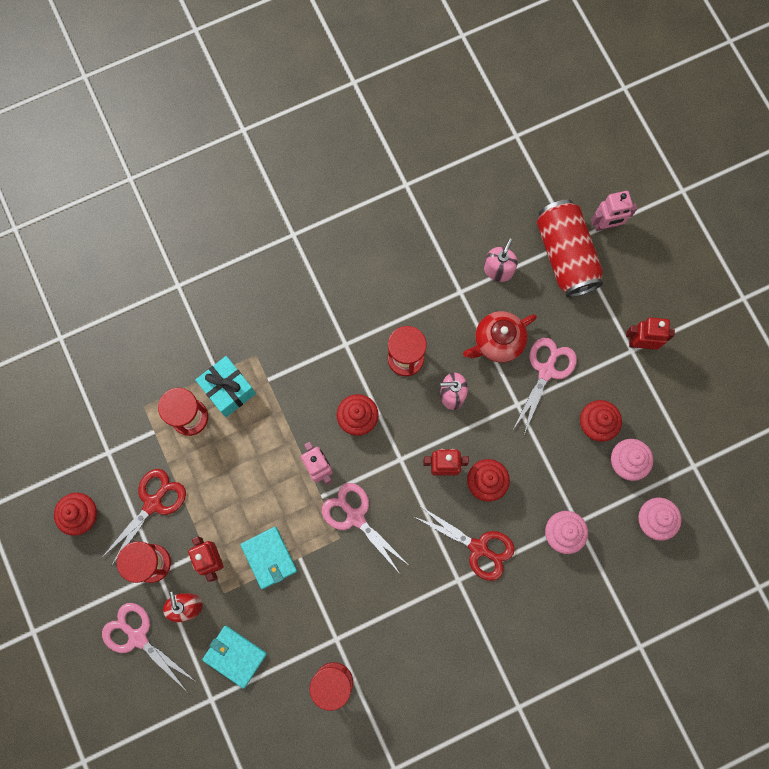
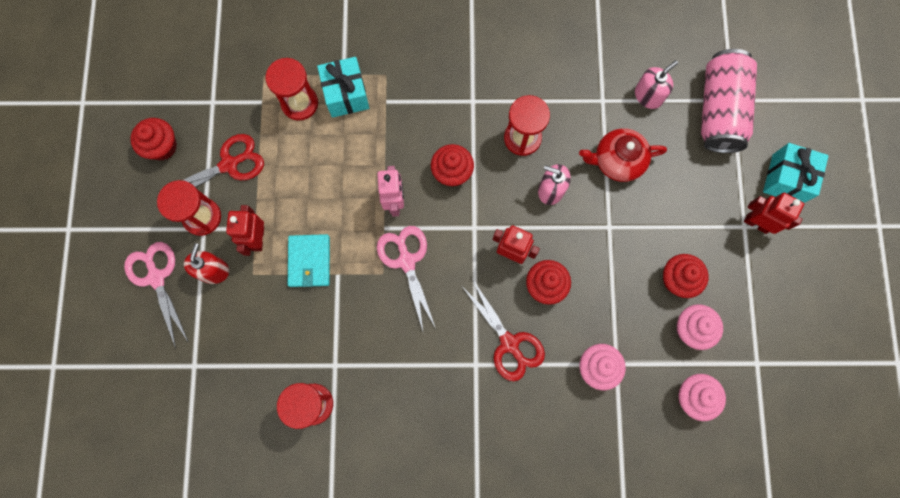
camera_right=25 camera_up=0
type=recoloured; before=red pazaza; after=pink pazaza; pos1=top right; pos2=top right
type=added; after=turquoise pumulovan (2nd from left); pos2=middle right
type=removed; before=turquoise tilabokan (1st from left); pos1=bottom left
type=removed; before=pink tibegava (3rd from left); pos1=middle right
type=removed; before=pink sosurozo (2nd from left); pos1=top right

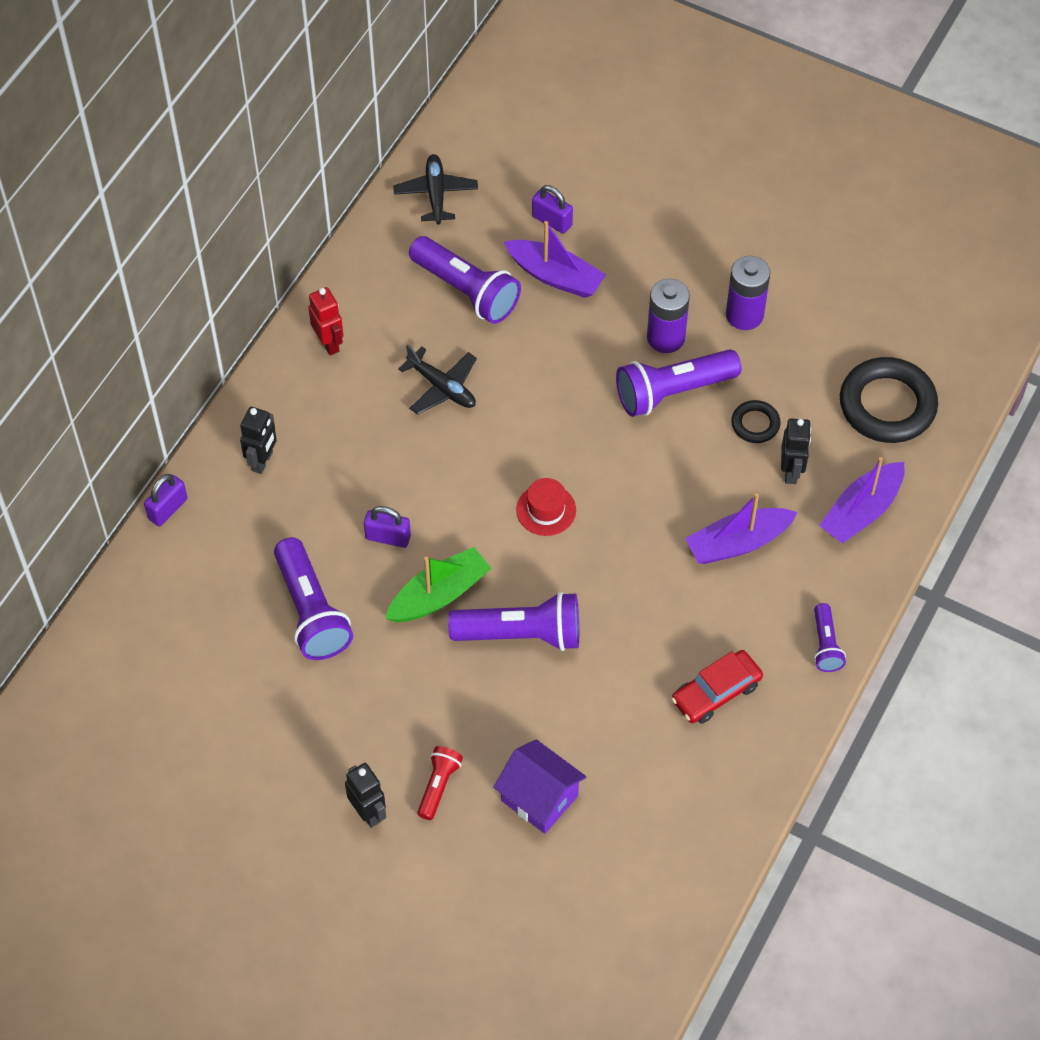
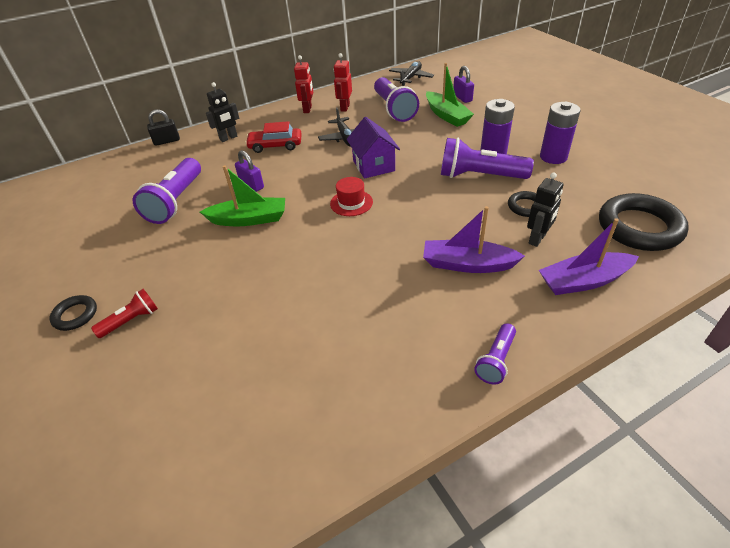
camera_right=35 camera_up=-15
type=replaced; before=black sosurozo (2nd from left); after=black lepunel (1st from left); pos1=bottom centre; pos2=middle left
type=recoloured; before=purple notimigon (1st from left); after=black notimigon; pos1=middle left; pos2=top left
type=moved; before=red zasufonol; pos1=middle right; pos2=top centre
type=added; after=red sosurozo (2nd from left); pos2=top centre
type=moved; before=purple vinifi; pos1=bottom centre; pos2=top centre
type=recoloured; before=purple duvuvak (1st from left); after=green duvuvak (2nd from left); pos1=top centre; pos2=top centre
type=removed; before=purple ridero (3rd from left); pos1=centre

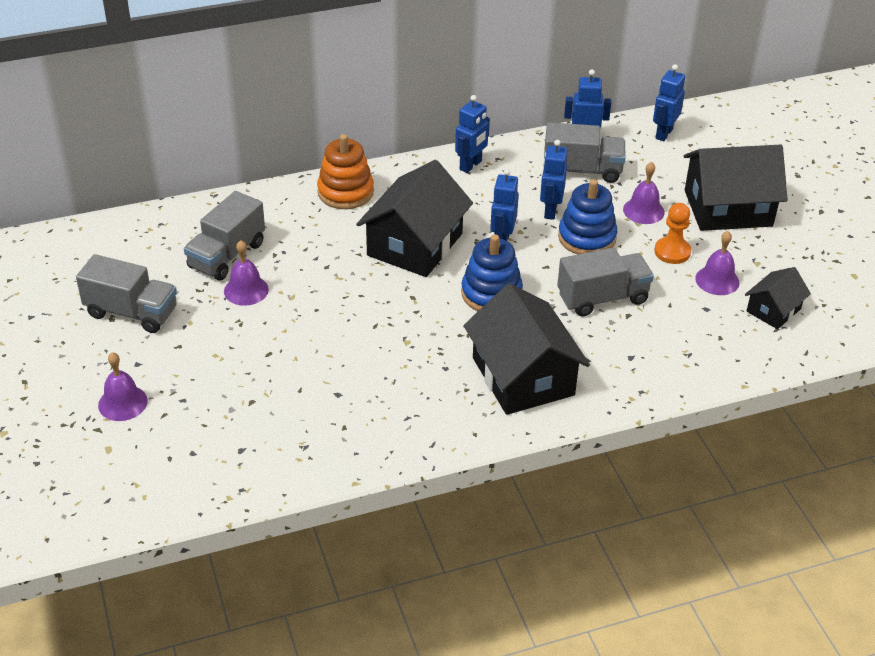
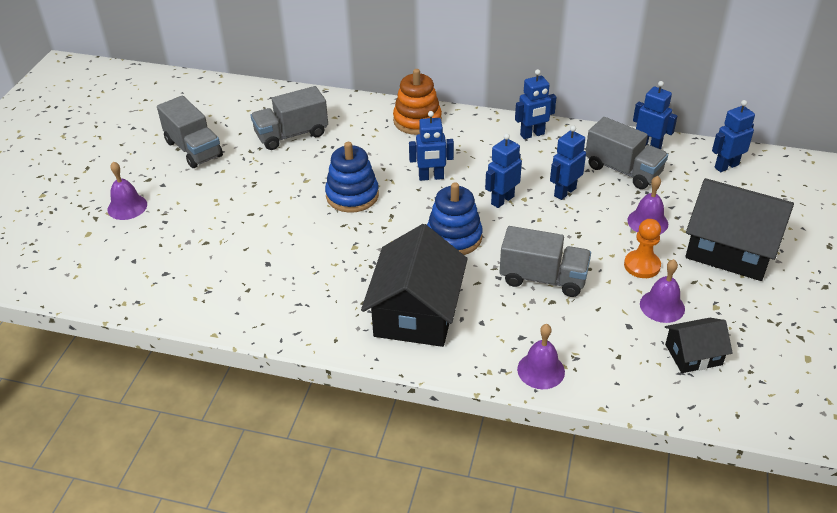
camera_right=35 camera_up=0
type=moved; before=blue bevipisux (2nd from left in the first image); after=blue bevipisux (1st from left); pos1=top right; pos2=centre
type=replaced; before=black vinifi (1st from left); after=blue sosurozo (1st from left); pos1=top centre; pos2=top centre
type=moved; before=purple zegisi (2nd from left); pos1=middle left; pos2=bottom centre

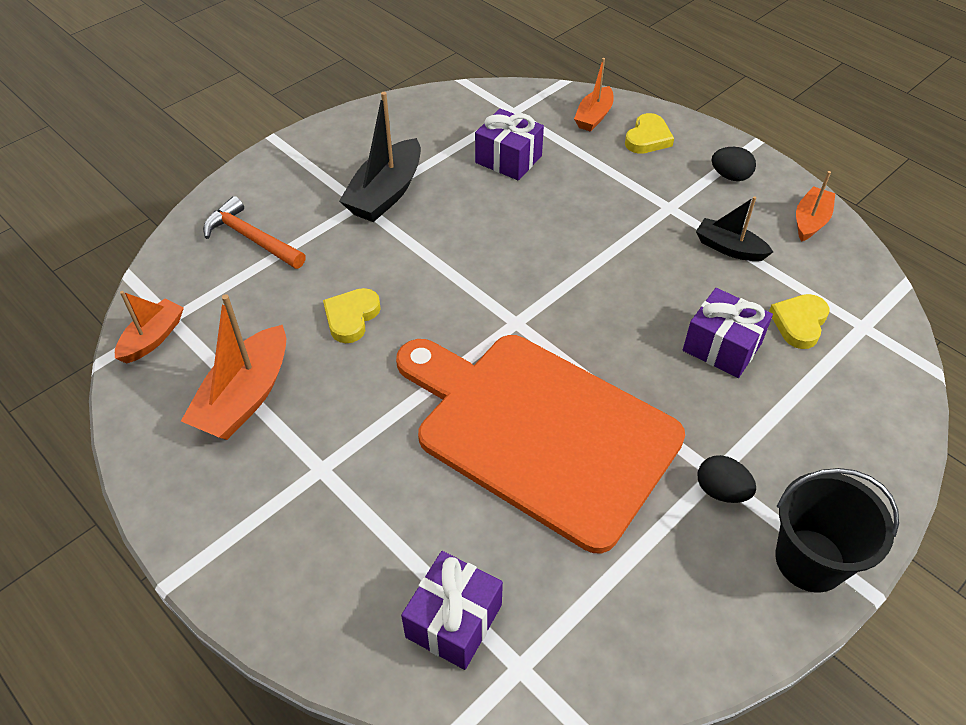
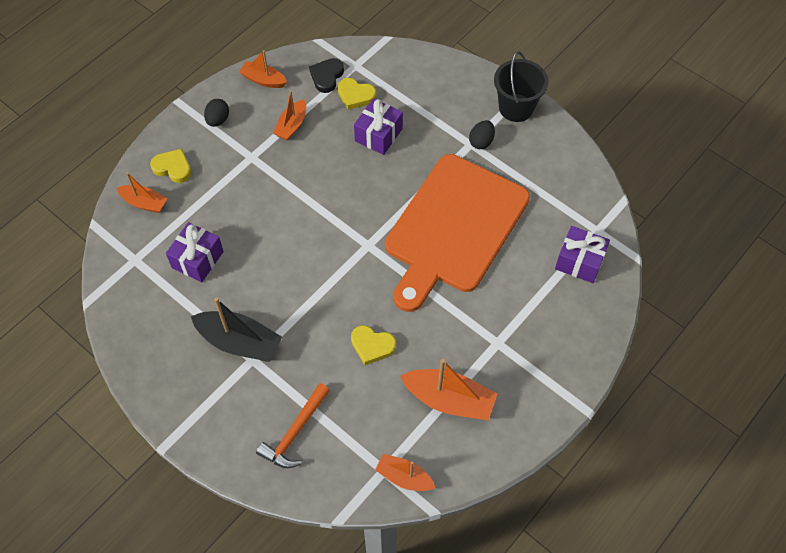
camera_right=-95 camera_up=10
type=recoloured; before=black duvuvak (2nd from left); after=orange duvuvak (3rd from left); pos1=top right; pos2=top centre
type=added; after=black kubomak; pos2=top centre

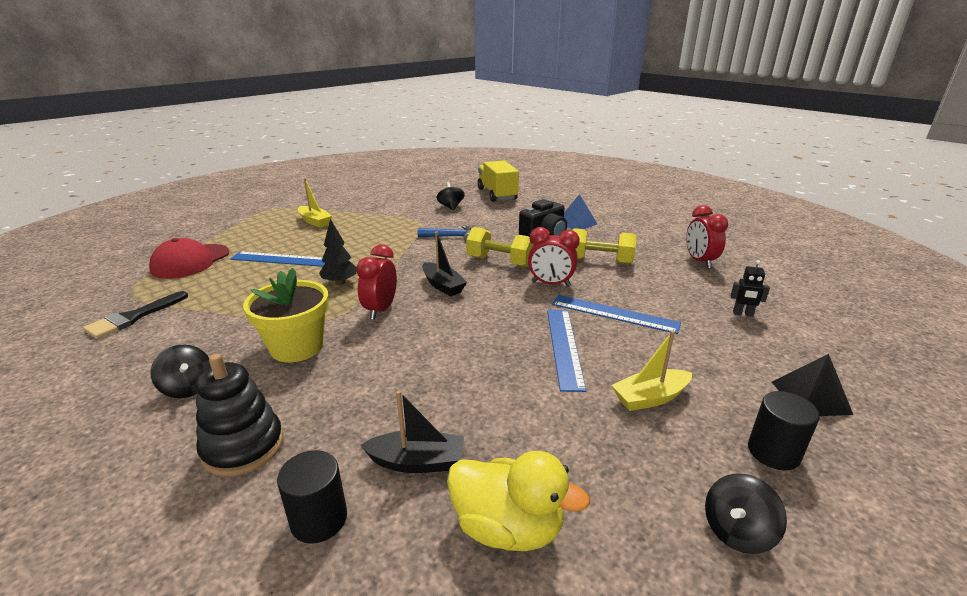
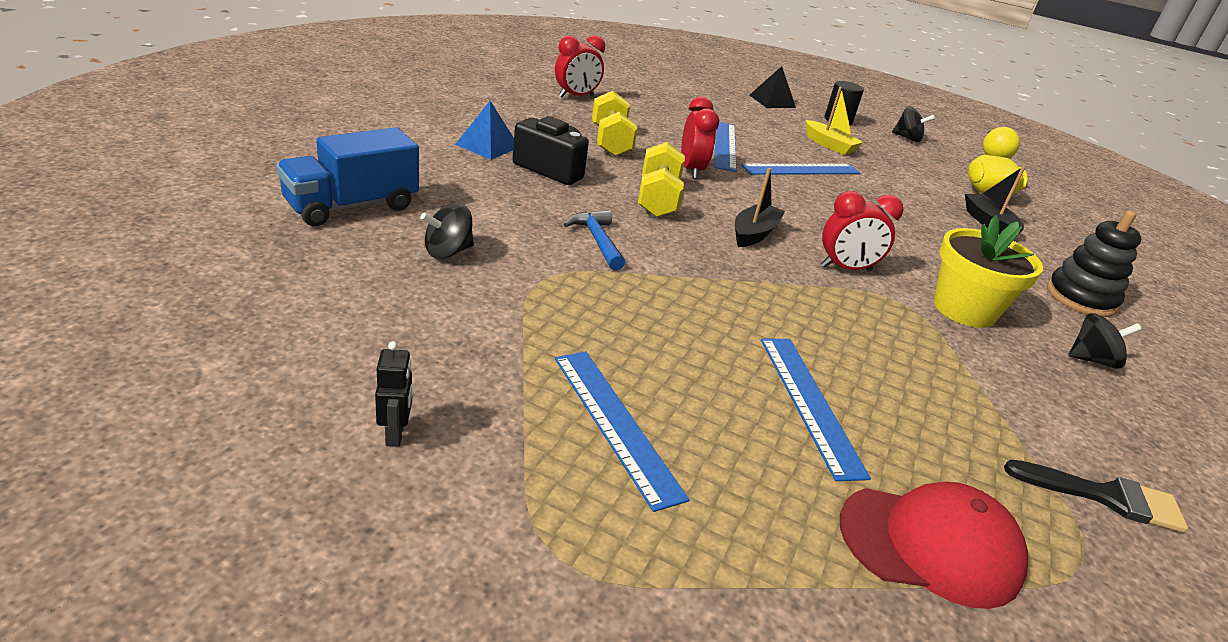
camera_right=-115 camera_up=5
type=recoloured; before=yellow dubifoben; after=blue dubifoben; pos1=top centre; pos2=top left
type=moved; before=black sosurozo; pos1=middle right; pos2=middle left
type=replaced; before=yellow duvuvak (1st from left); after=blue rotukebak (1st from left); pos1=middle left; pos2=bottom centre
type=turned; before=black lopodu (1st from left in the first image); pos1=middle left; pos2=middle right; turn=60
type=removed; before=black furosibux (1st from left); pos1=bottom left
type=removed; before=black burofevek; pos1=centre

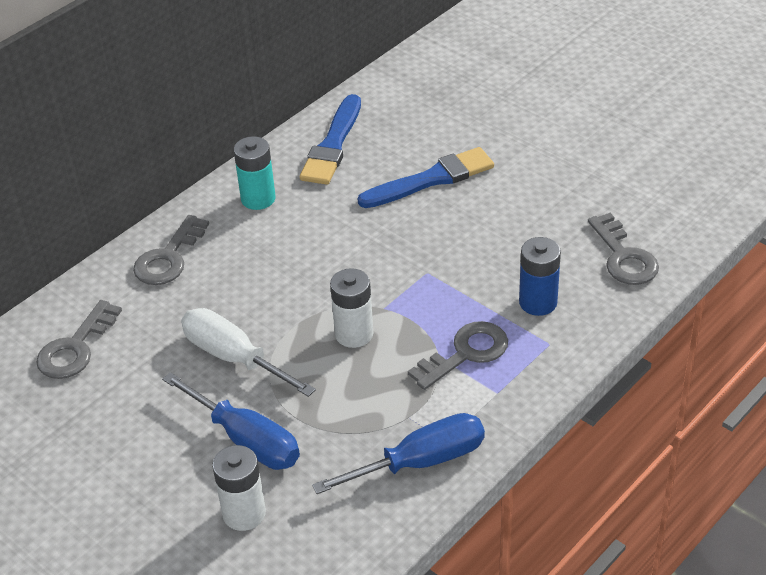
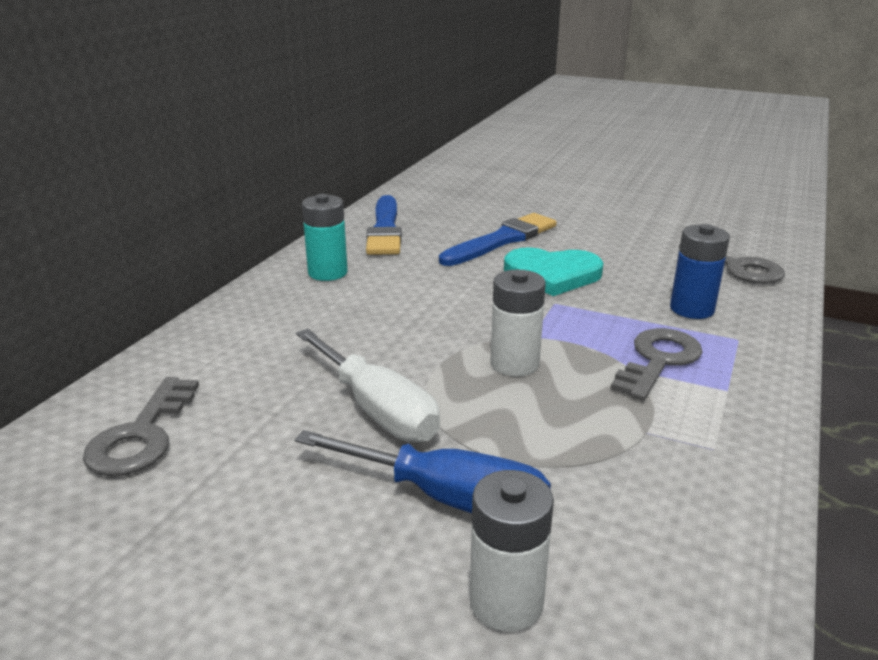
camera_right=-20 camera_up=-15
type=turned; before=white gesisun; pos1=middle left; pos2=centre; turn=-150
type=added; after=turquoise kubomak; pos2=centre
type=removed; before=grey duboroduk (2nd from left); pos1=middle left
type=removed; before=blue gesisun (2nd from left); pos1=bottom centre

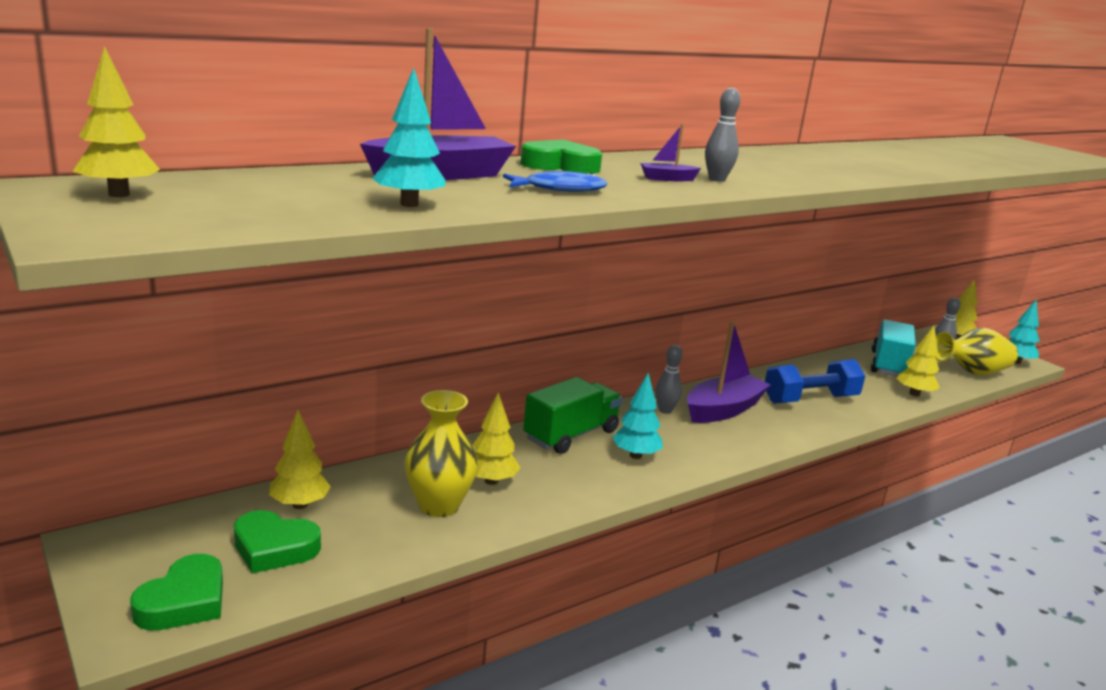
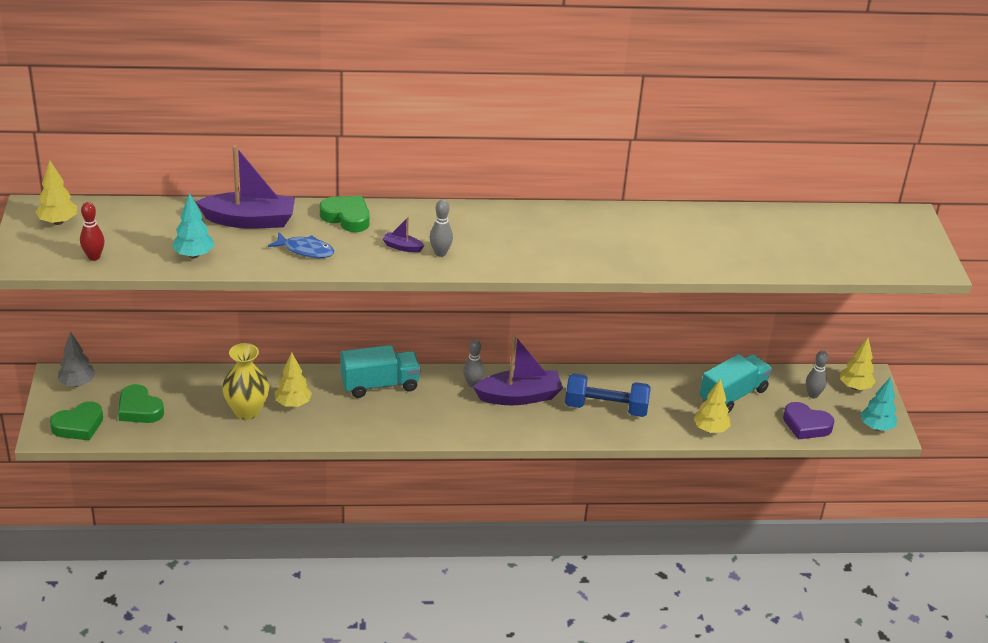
camera_right=30 camera_up=15
type=added; after=grey burofevek; pos2=middle left
type=added; after=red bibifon; pos2=middle left
type=recoloured; before=green dubifoben; after=turquoise dubifoben (1st from left); pos1=centre; pos2=centre
type=replaced; before=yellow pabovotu (2nd from left); after=purple kubomak; pos1=middle right; pos2=middle right
type=removed; before=yellow burofevek (2nd from left); pos1=middle left
type=removed; before=turquoise burofevek (2nd from left); pos1=centre

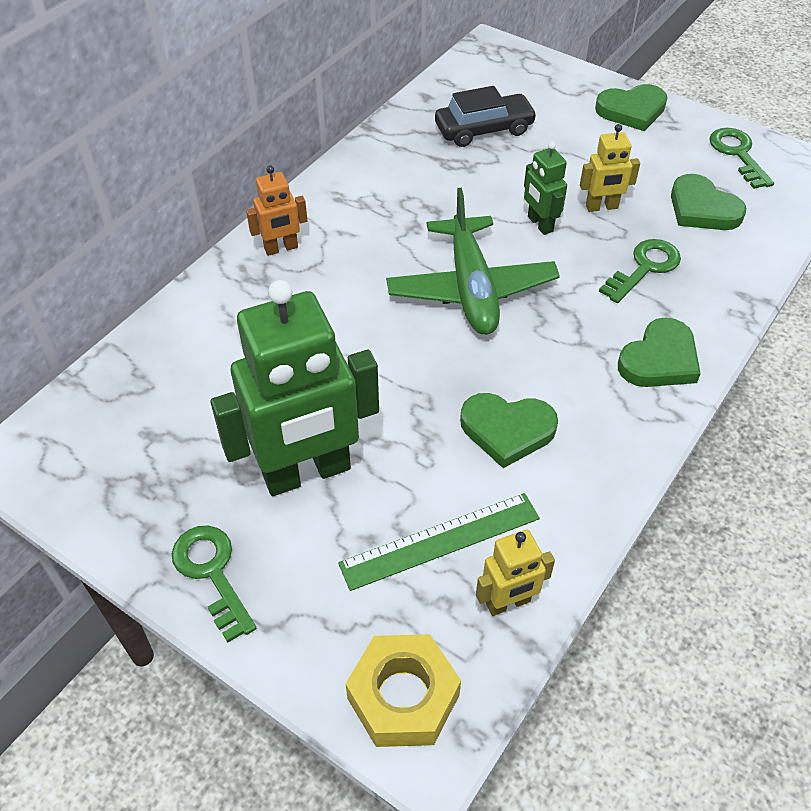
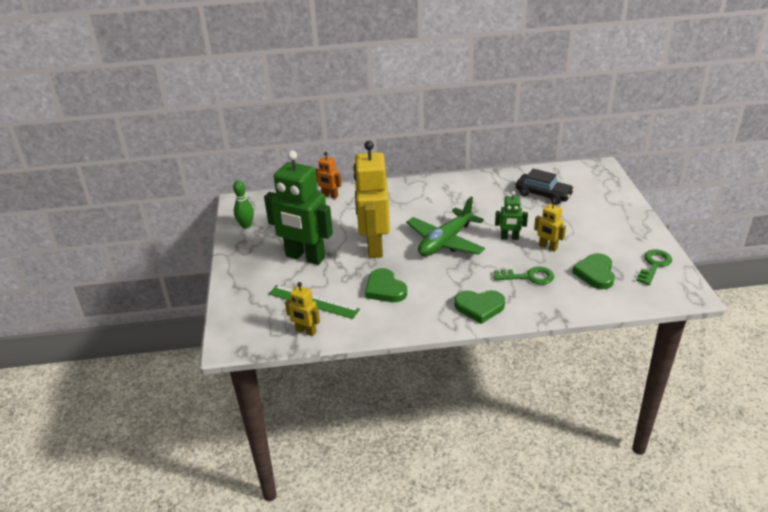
camera_right=50 camera_up=-15
type=added; after=green bibifon; pos2=middle left
type=moved; before=orange sosurozo; pos1=top centre; pos2=centre
type=added; after=yellow sosurozo (2nd from left); pos2=centre
type=turned; before=green sosurozo (2nd from left); pos1=top right; pos2=centre; turn=-105
type=removed; before=green duboroduk (1st from left); pos1=bottom left
type=removed; before=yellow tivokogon; pos1=bottom centre
type=removed; before=green kubomak (2nd from left); pos1=top right

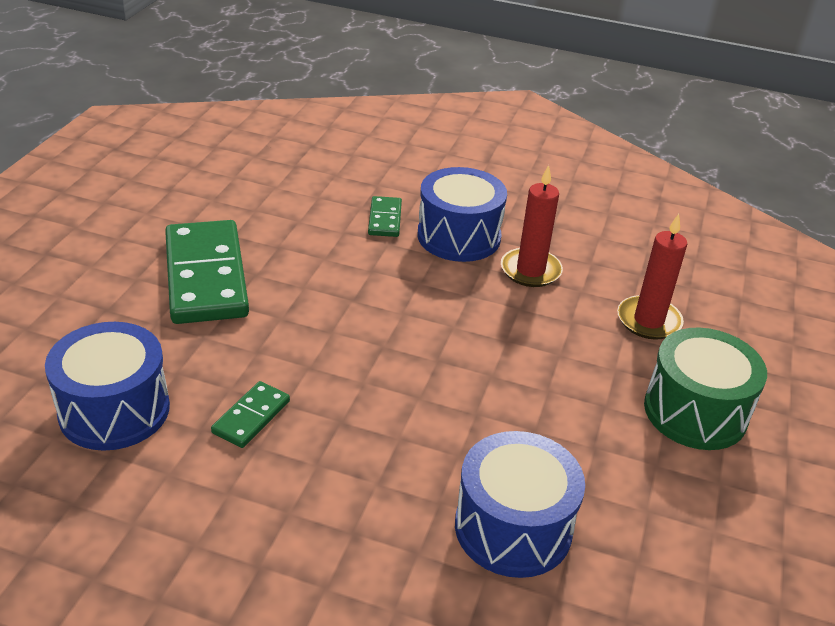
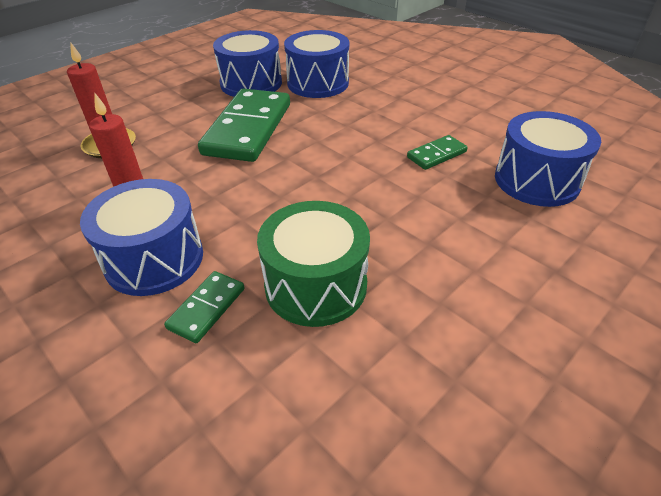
camera_right=-150 camera_up=5
type=moved; before=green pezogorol (1st from left in the first image); after=green pezogorol (2nd from left); pos1=middle left; pos2=top centre
type=added; after=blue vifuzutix (2nd from left); pos2=top centre
type=moved; before=green vifuzutix; pos1=middle right; pos2=centre

